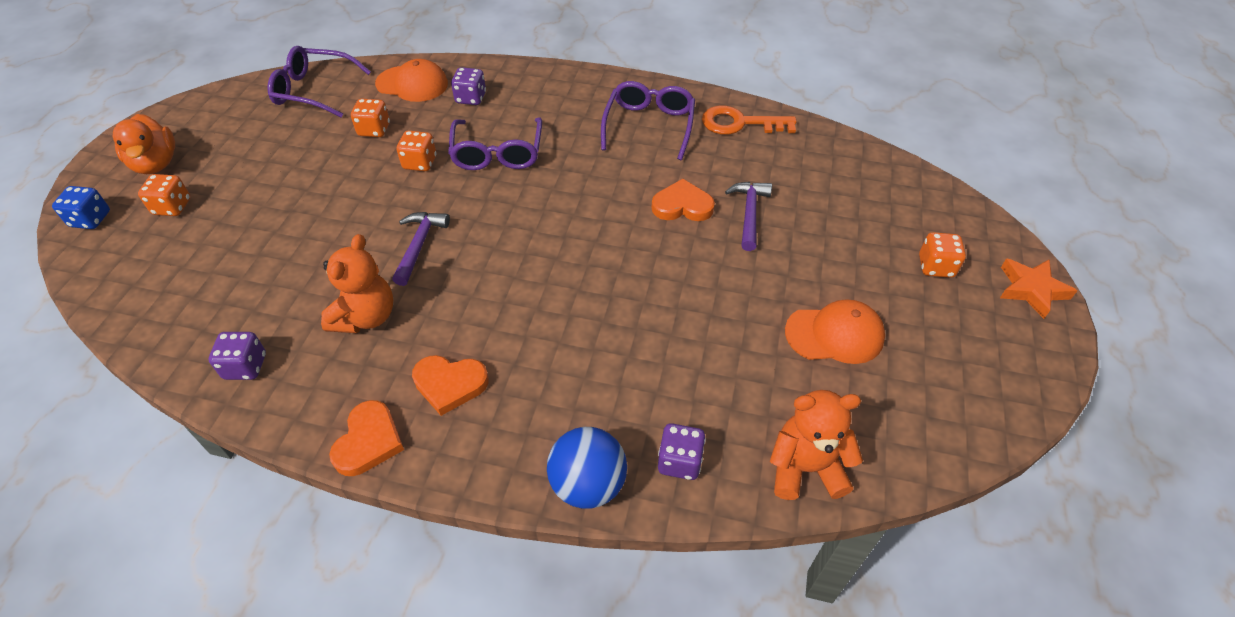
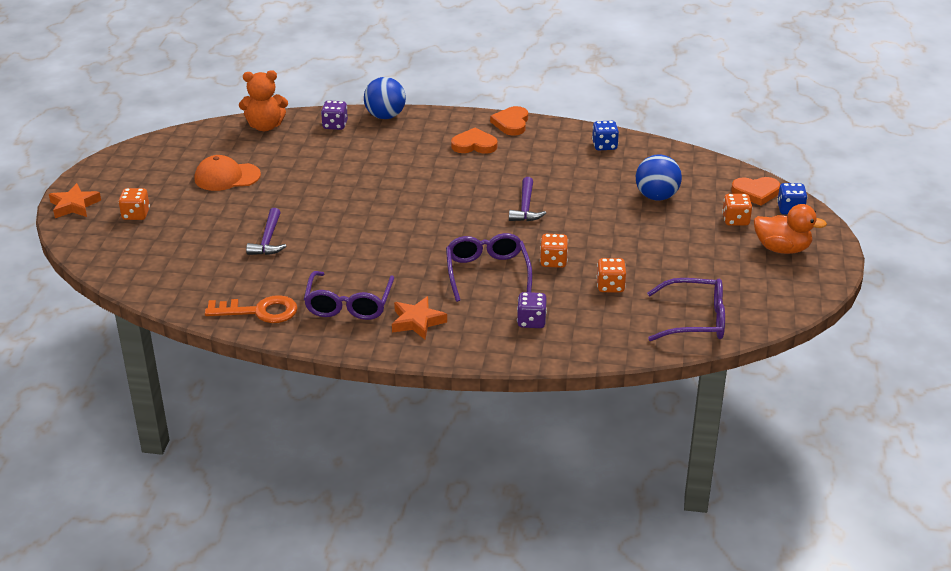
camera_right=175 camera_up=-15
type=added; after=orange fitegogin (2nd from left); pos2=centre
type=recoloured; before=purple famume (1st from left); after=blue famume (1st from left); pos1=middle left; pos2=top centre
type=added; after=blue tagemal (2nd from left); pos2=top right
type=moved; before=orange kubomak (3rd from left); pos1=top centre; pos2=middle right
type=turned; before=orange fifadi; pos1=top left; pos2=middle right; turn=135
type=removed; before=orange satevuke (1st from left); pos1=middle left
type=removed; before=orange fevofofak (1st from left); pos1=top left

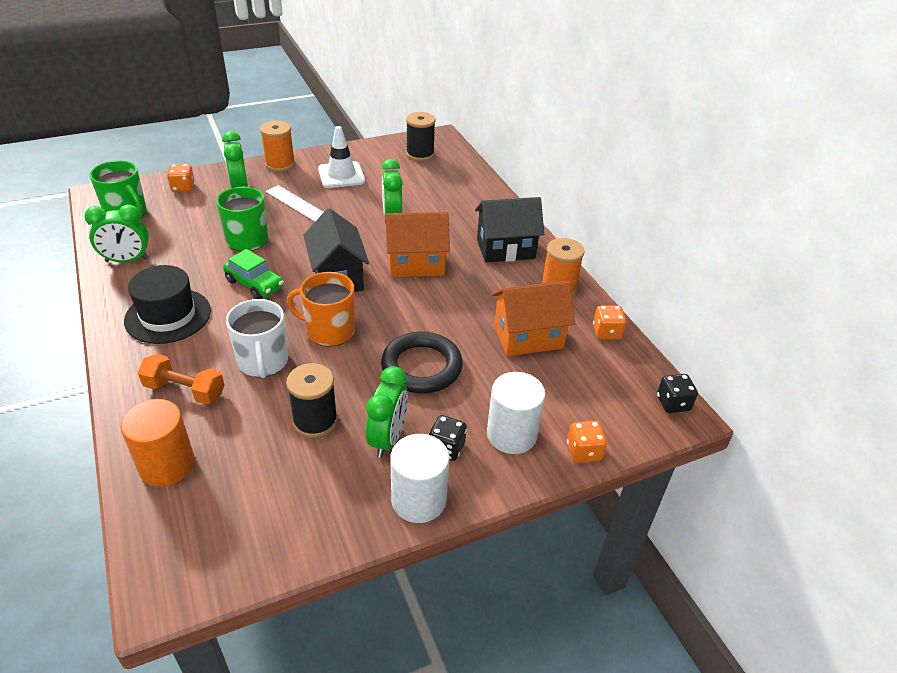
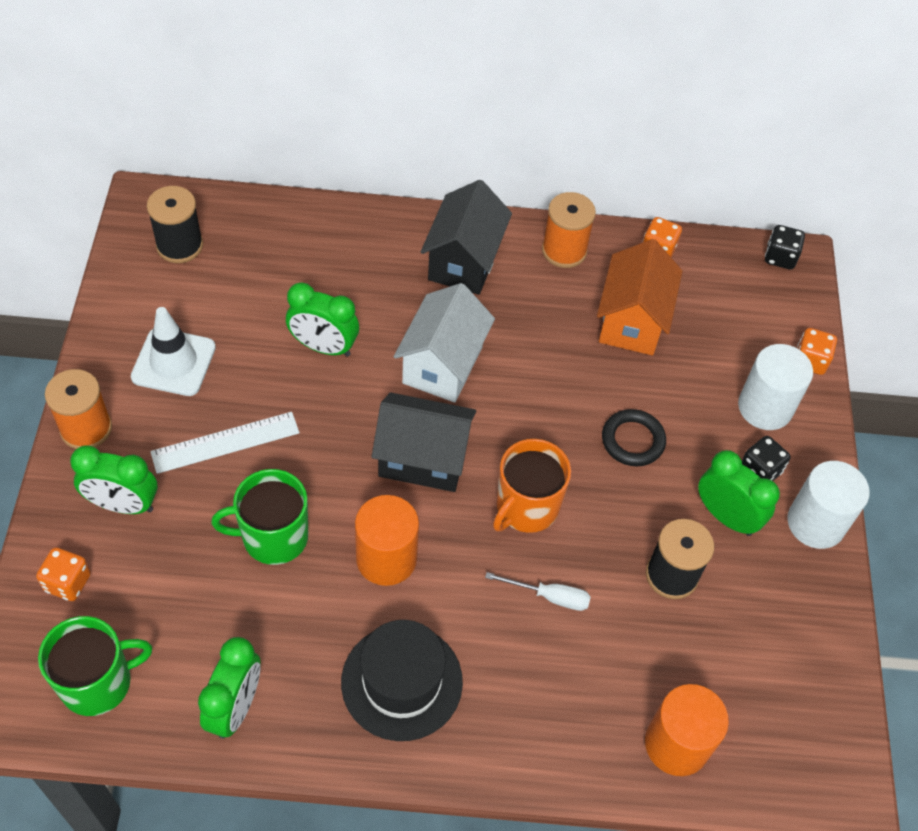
camera_right=-65 camera_up=15
type=replaced; before=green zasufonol; after=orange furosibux (1st from left); pos1=middle left; pos2=centre
type=recoloured; before=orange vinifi (1st from left); after=white vinifi; pos1=centre; pos2=centre
type=replaced; before=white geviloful; after=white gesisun; pos1=middle left; pos2=bottom centre
type=resized; before=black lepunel; pos1=centre; pos2=middle right; scale=0.65
type=removed; before=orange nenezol; pos1=middle left

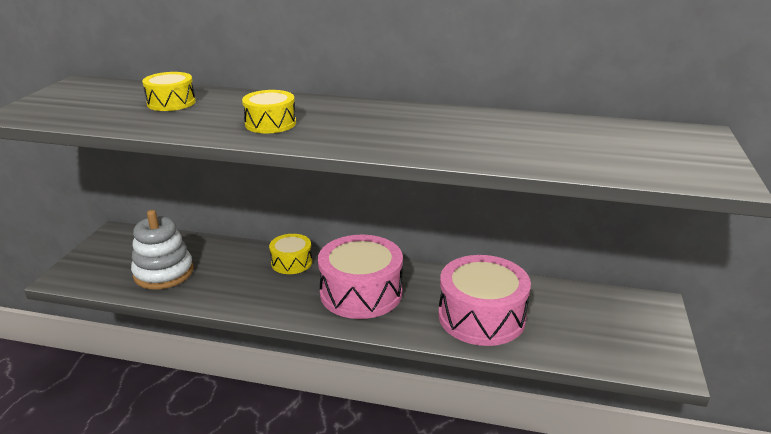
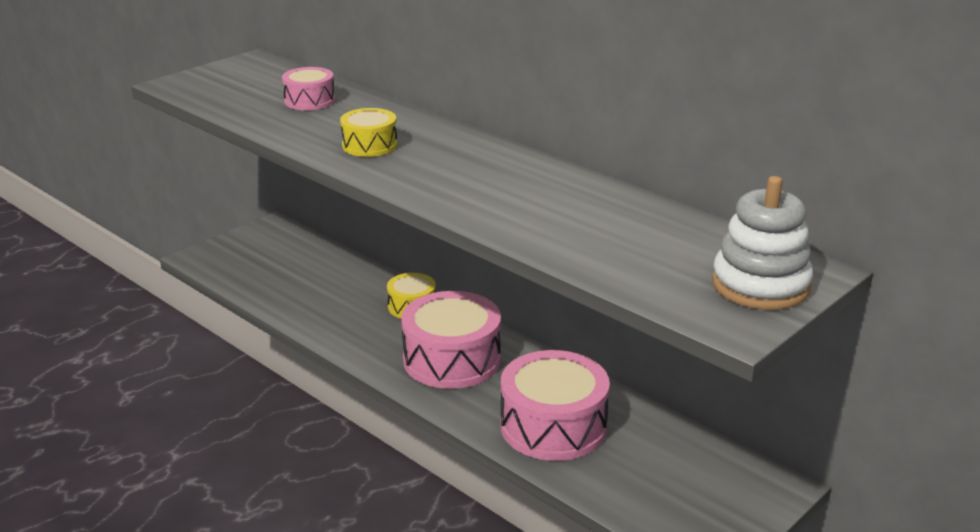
camera_right=30 camera_up=0
type=recoloured; before=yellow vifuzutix (1st from left); after=pink vifuzutix (1st from left); pos1=top left; pos2=top left
type=moved; before=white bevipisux; pos1=middle left; pos2=middle right

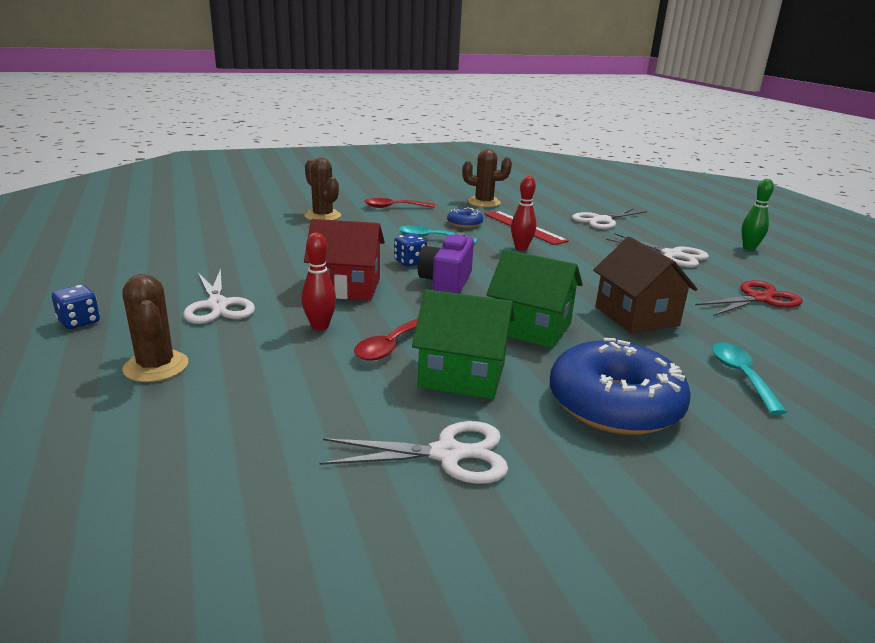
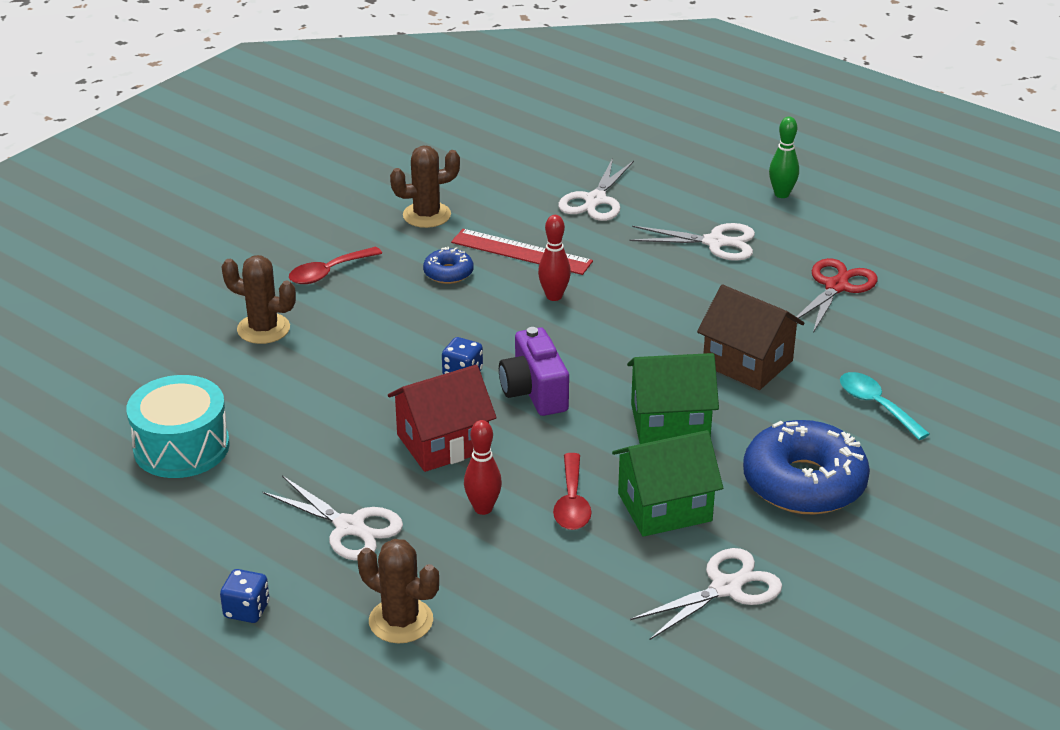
camera_right=-30 camera_up=10
type=added; after=turquoise vifuzutix; pos2=middle left
type=removed; before=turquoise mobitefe (1st from left); pos1=centre

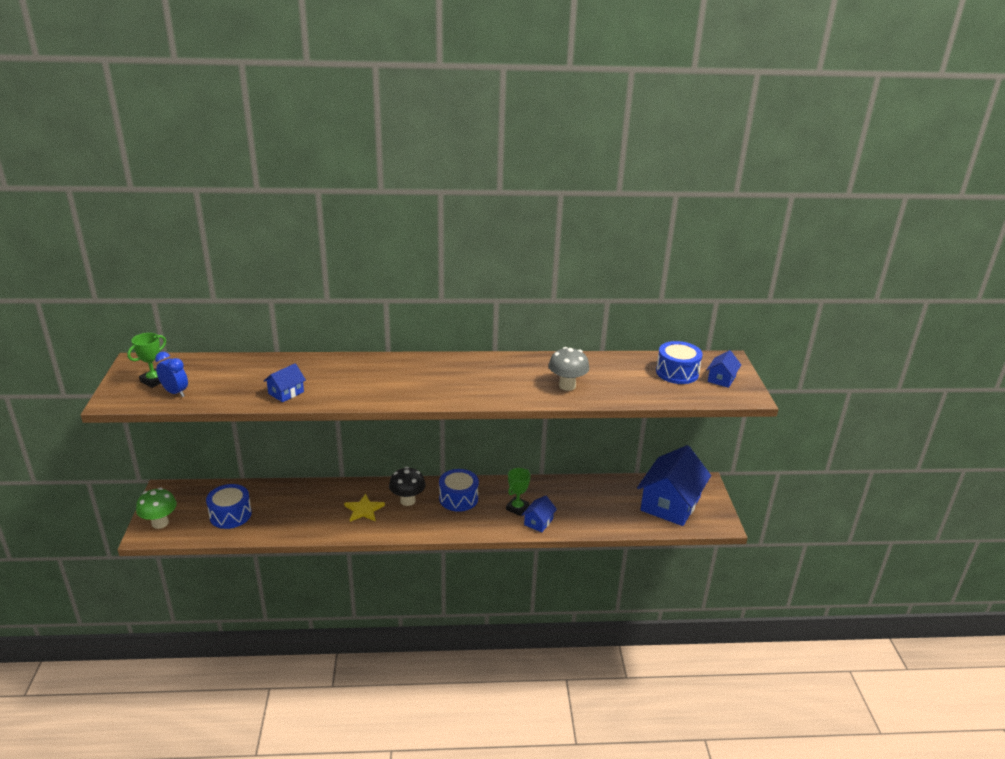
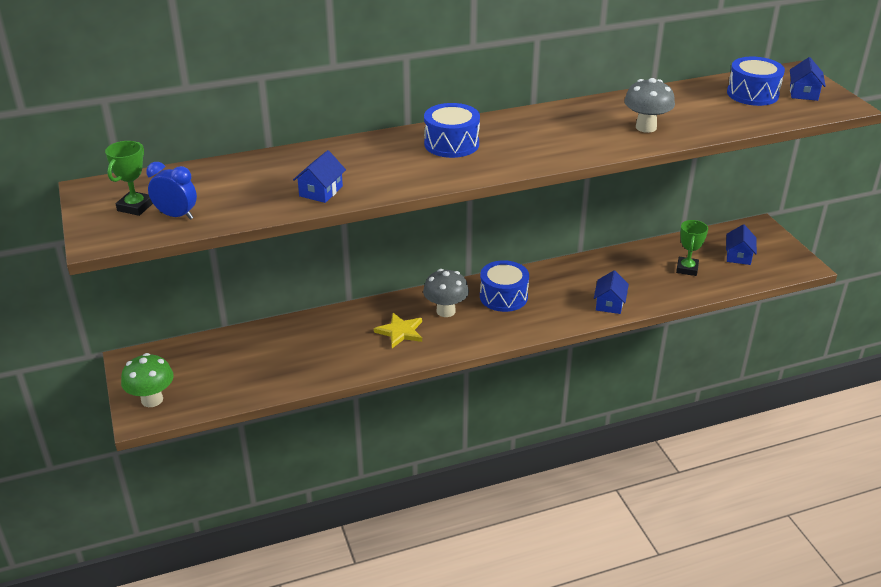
camera_right=-15 camera_up=5
type=recoloured; before=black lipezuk; after=grey lipezuk (1st from left); pos1=centre; pos2=centre
type=moved; before=blue vifuzutix (1st from left); pos1=bottom left; pos2=top centre
type=moved; before=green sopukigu (2nd from left); pos1=centre; pos2=middle right
type=resized; before=blue vinifi (3rd from left); pos1=middle right; pos2=middle right; scale=0.44

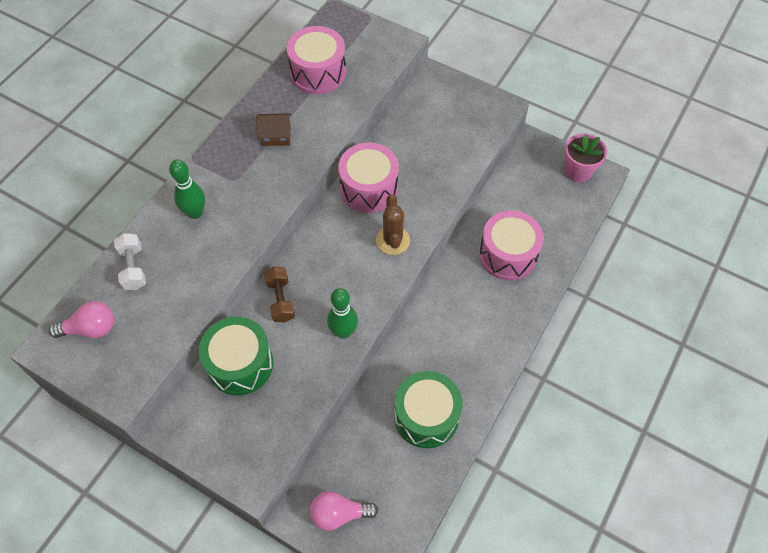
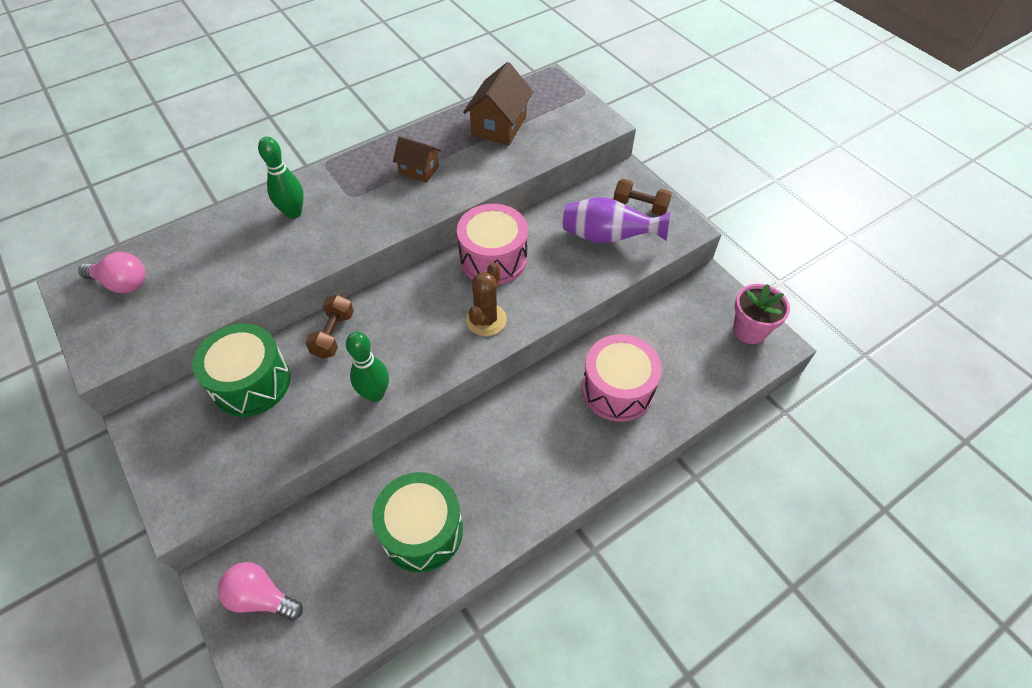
camera_right=25 camera_up=-5
type=replaced; before=pink vifuzutix (1st from left); after=brown vinifi (2nd from left); pos1=top centre; pos2=top centre
type=added; after=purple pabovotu; pos2=top centre
type=added; after=brown nenezol (2nd from left); pos2=top centre
type=removed; before=white nenezol; pos1=middle left

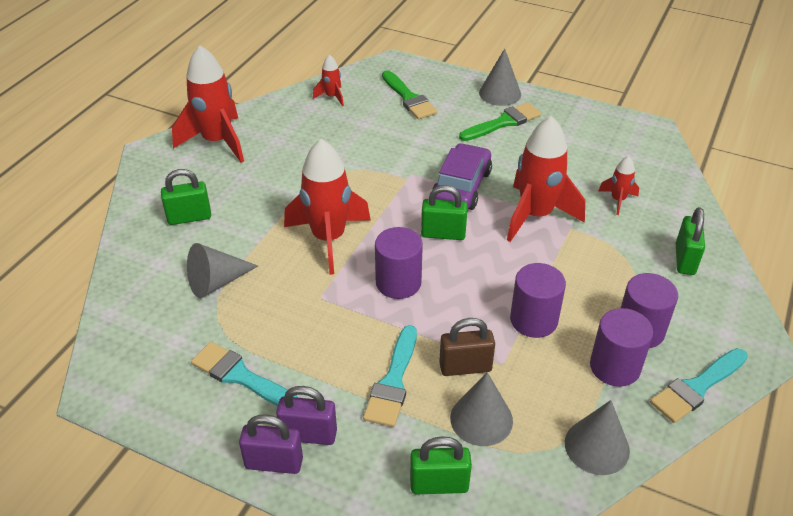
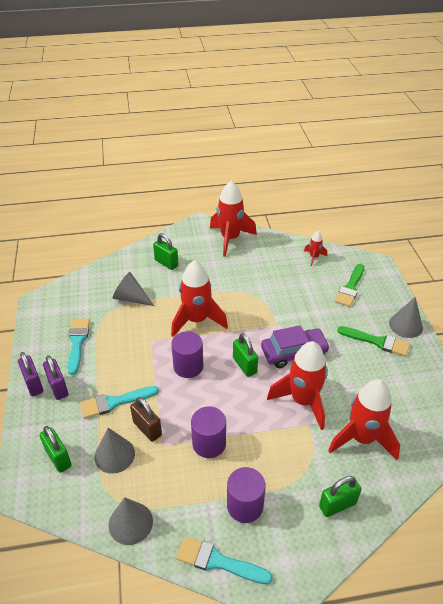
camera_right=55 camera_up=0
type=resized; before=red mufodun (5th from left); pos1=middle right; pos2=bottom right; scale=2.11
type=removed; before=purple furosibux (3rd from left); pos1=bottom right

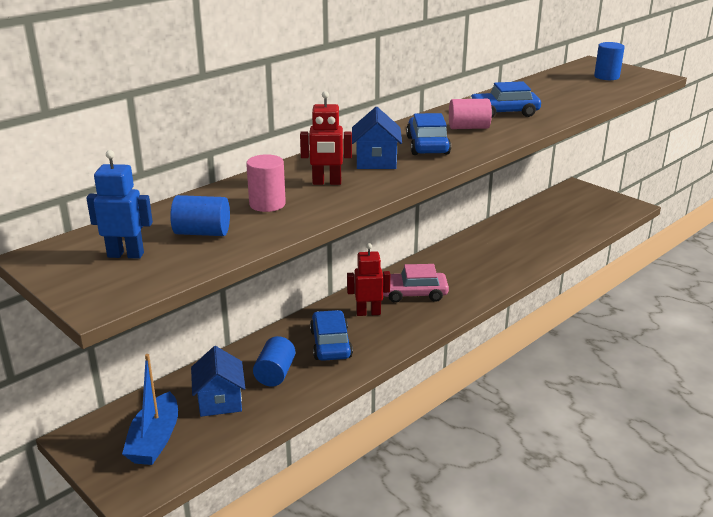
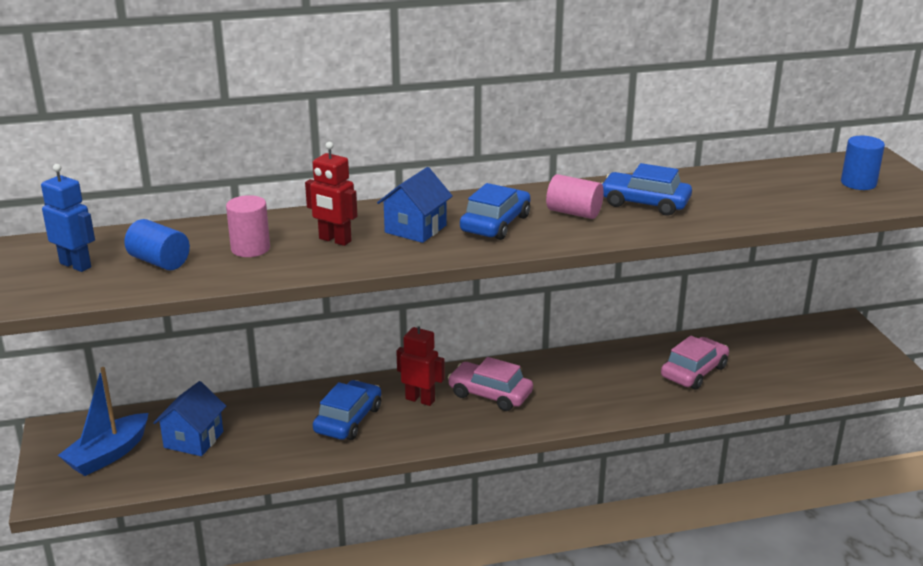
camera_right=30 camera_up=0
type=added; after=pink zasufonol (2nd from left); pos2=middle right
type=removed; before=blue furosibux (2nd from left); pos1=bottom centre

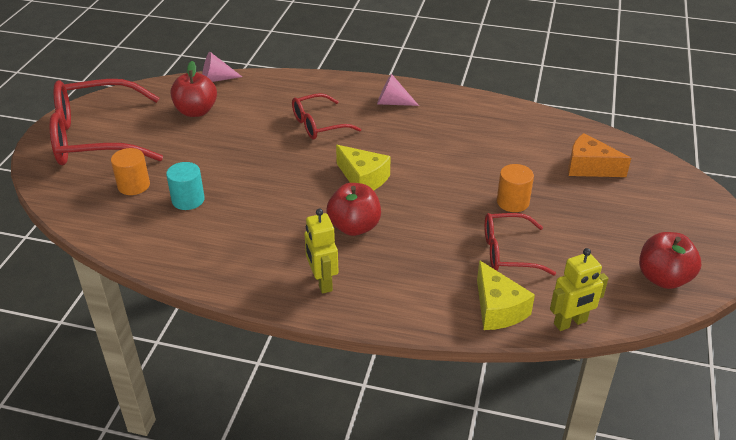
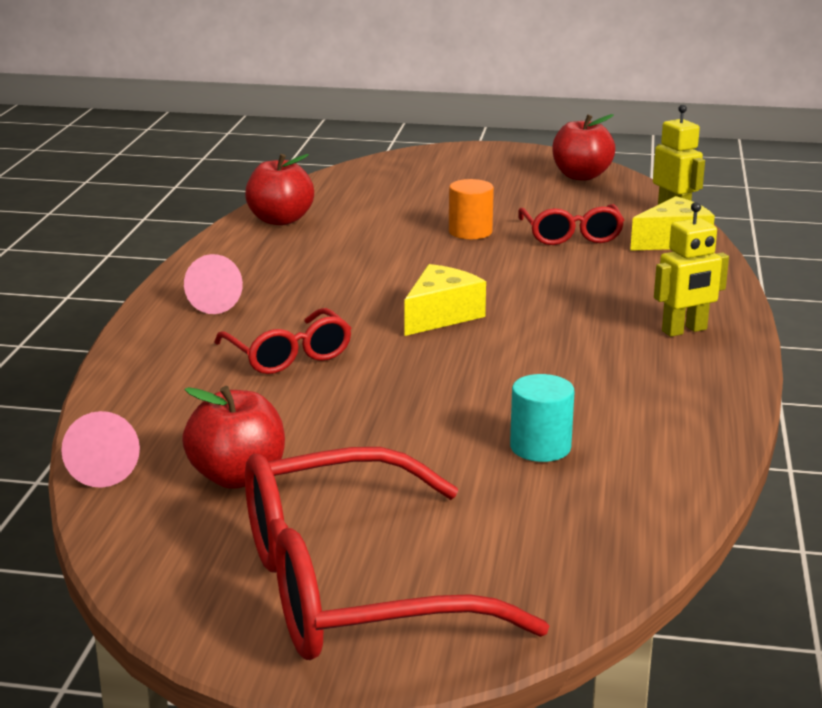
camera_right=-95 camera_up=-15
type=moved; before=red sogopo (2nd from left); pos1=centre; pos2=top centre
type=turned; before=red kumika (1st from left in the first image); pos1=top left; pos2=bottom centre; turn=90
type=removed; before=orange furosibux (1st from left); pos1=middle left
type=removed; before=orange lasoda; pos1=middle right

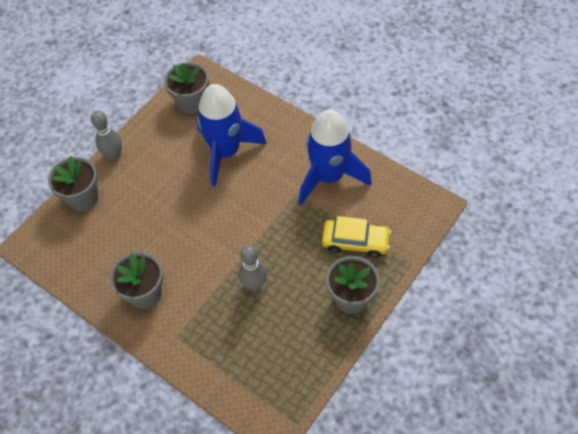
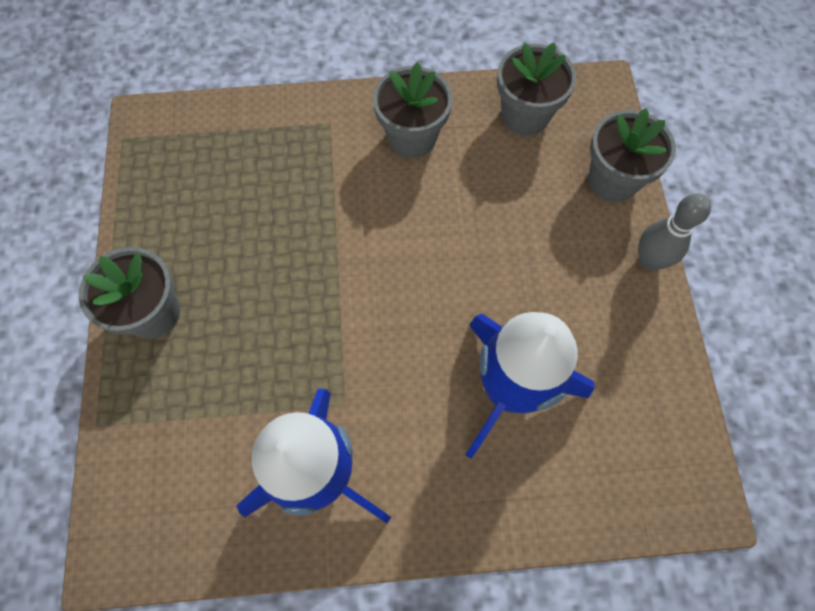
camera_right=135 camera_up=10
type=moved; before=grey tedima (3rd from left); pos1=top left; pos2=top centre
type=removed; before=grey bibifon (2nd from left); pos1=centre
type=removed; before=yellow zasufonol; pos1=centre

